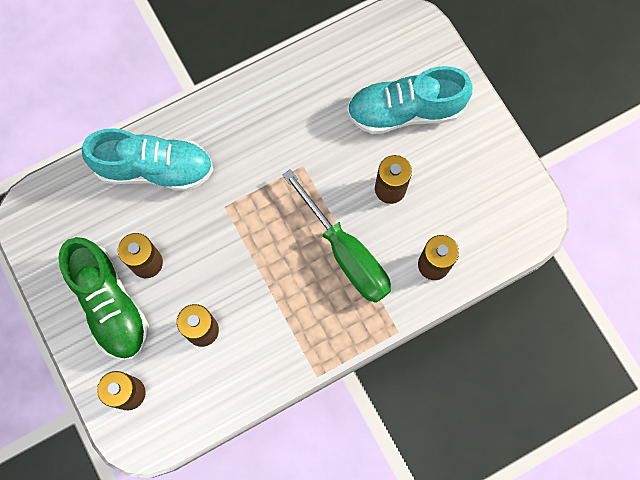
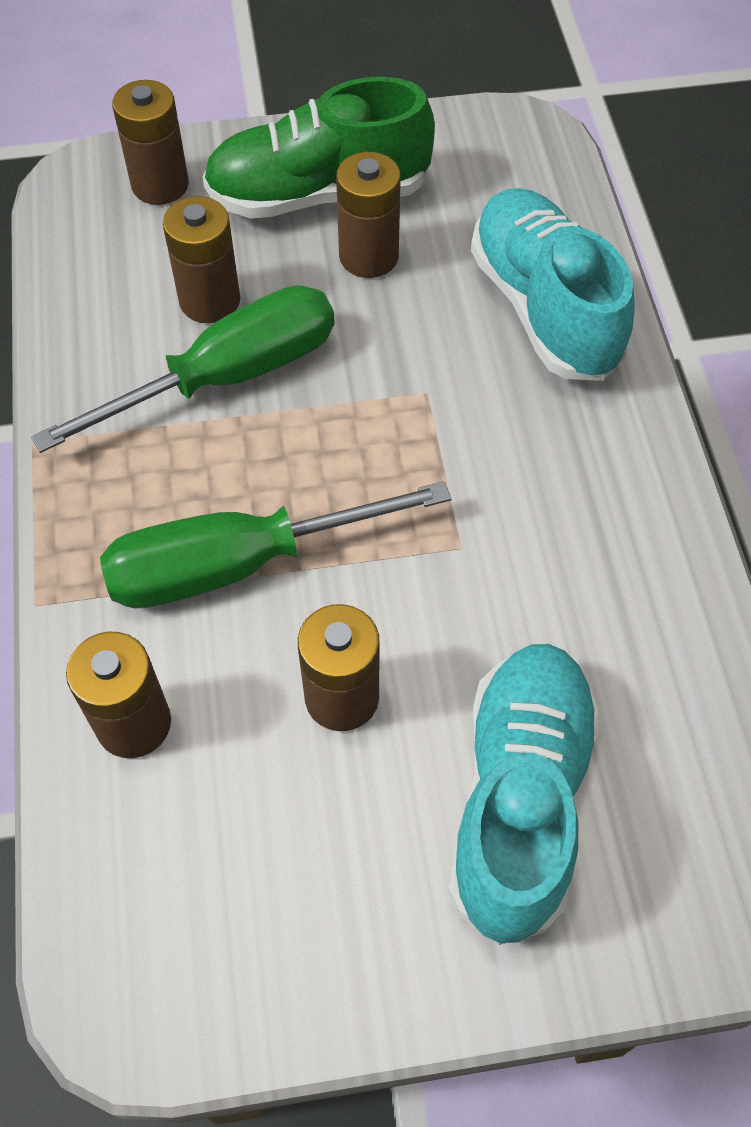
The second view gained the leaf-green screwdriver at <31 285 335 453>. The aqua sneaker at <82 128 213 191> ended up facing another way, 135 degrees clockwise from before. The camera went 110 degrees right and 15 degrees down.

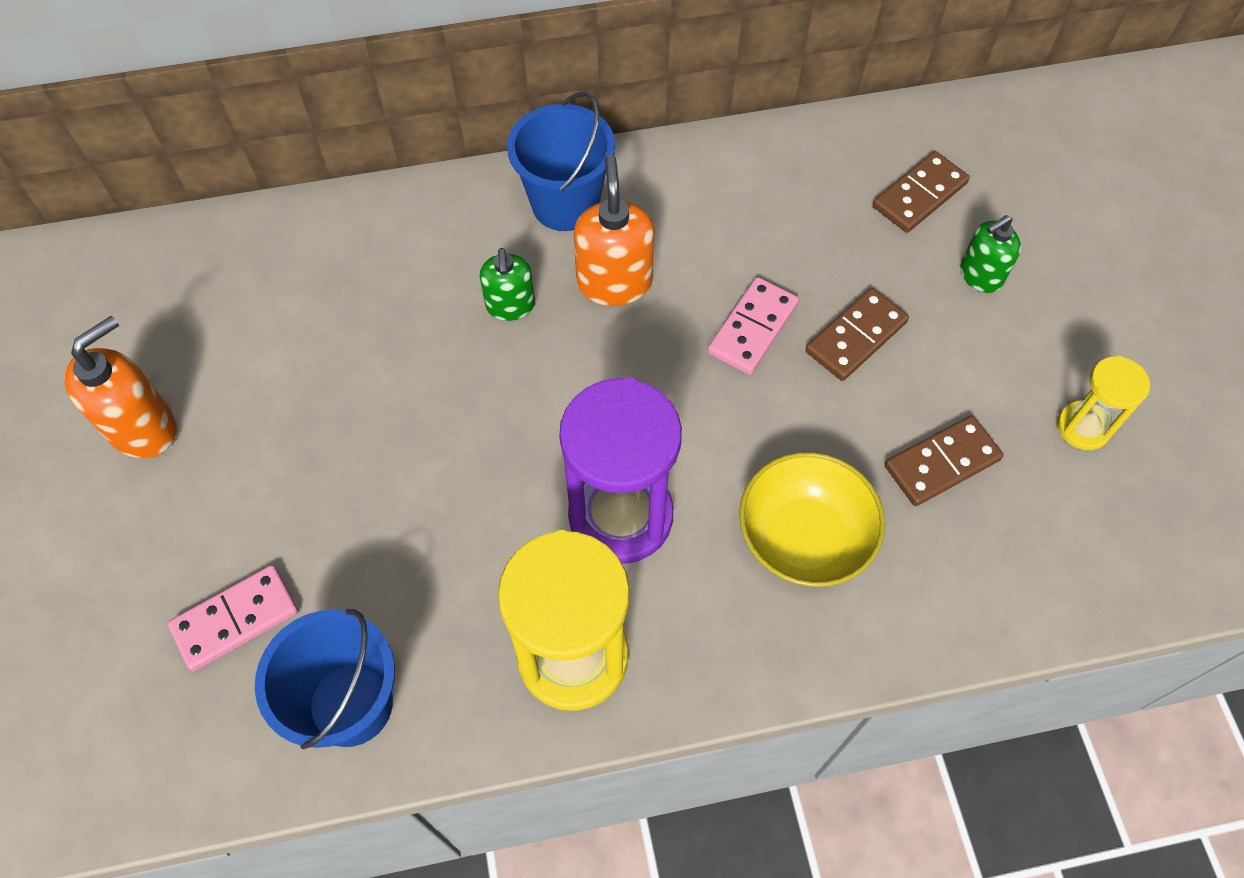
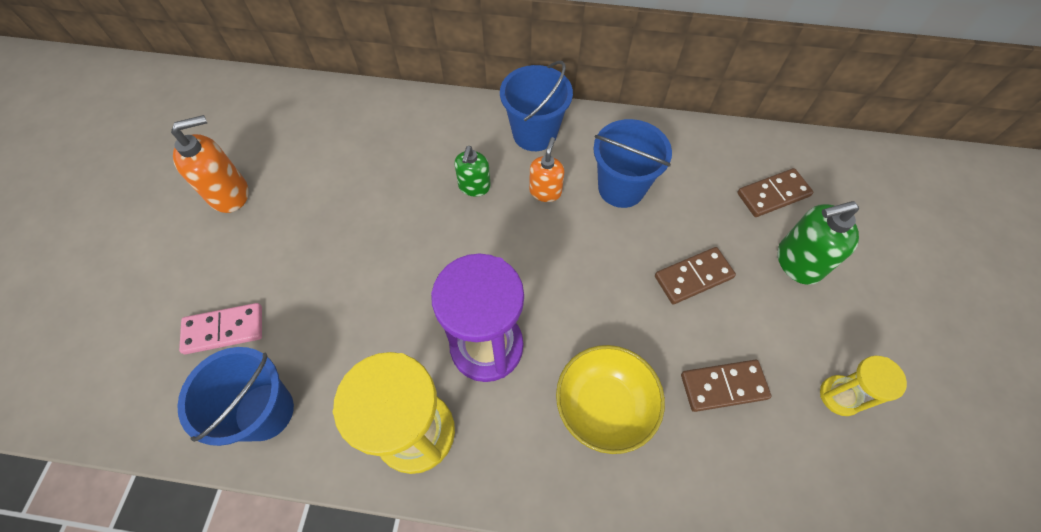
The size of the orange soap pump at <574 155 654 306> changed by a factor of 0.65. The second view gained the blue sand bucket at <593 119 672 208>. The size of the leaf-green soap pump at <960 215 1021 293> changed by a factor of 1.54. The second view lost the pink domino at <708 277 799 375>. The camera went 20 degrees right and 0 degrees up.

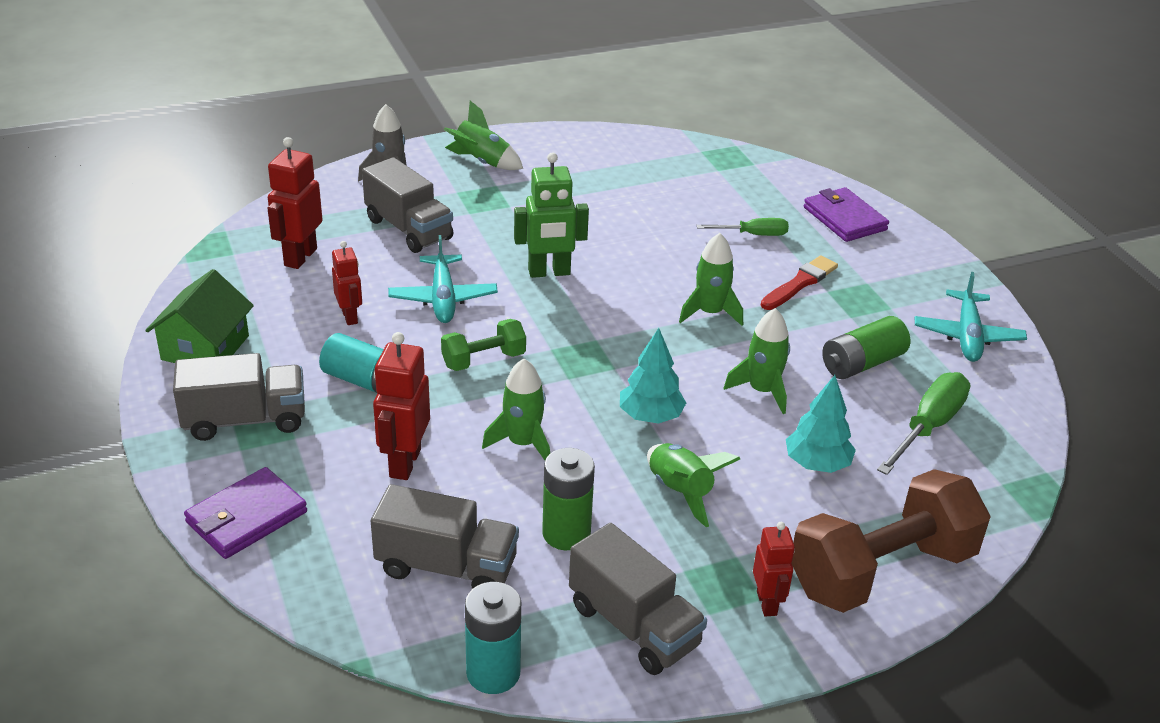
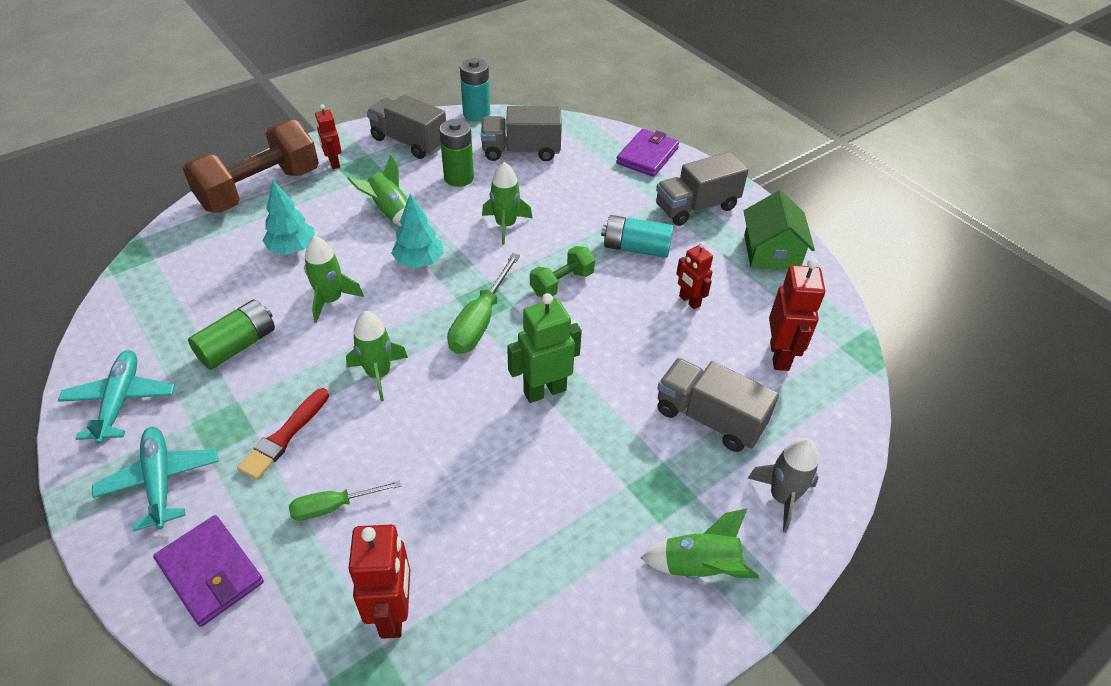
The aqua toy plane ended up elsewhere, having gone from <388 235 498 323> to <92 427 218 532>. The red toy robot ended up elsewhere, having gone from <373 332 430 480> to <349 525 410 639>. The leaf-green screwdriver ended up elsewhere, having gone from <877 372 970 475> to <447 253 520 354>. The camera went 165 degrees right and 10 degrees up.

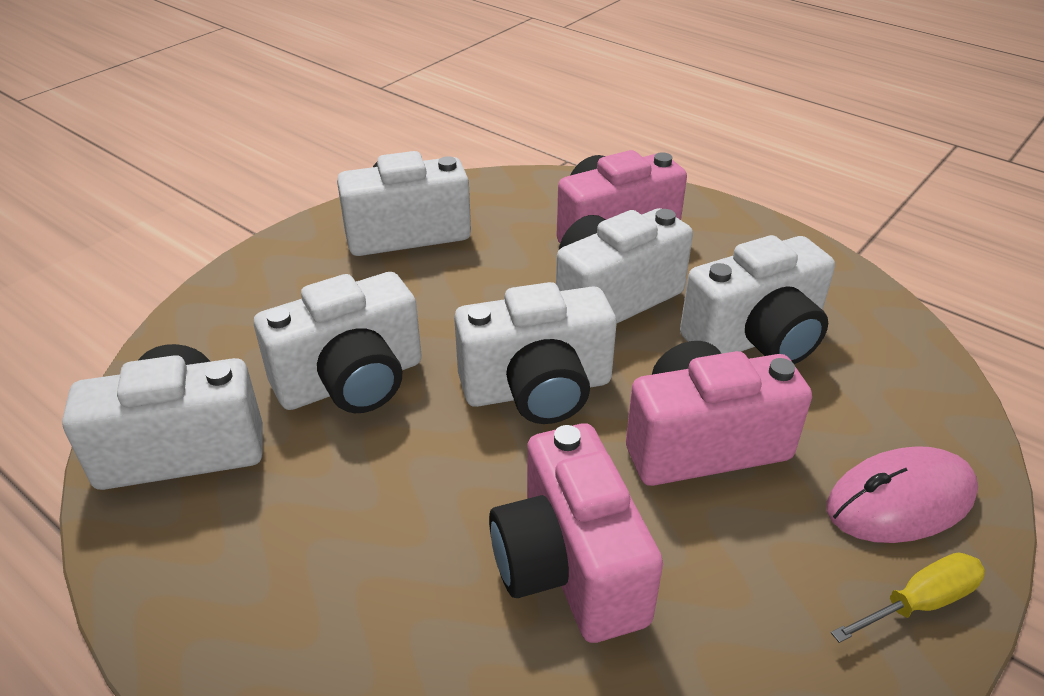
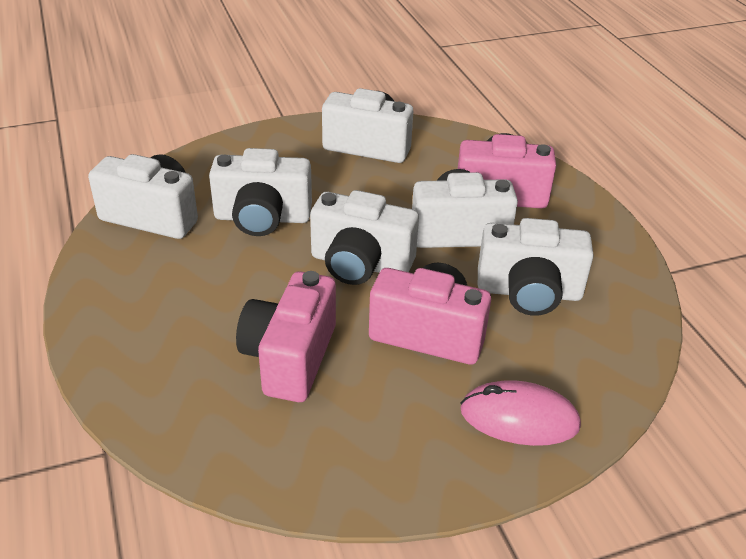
The second view lost the yellow screwdriver at <831 552 985 643>. The camera went 30 degrees right and 0 degrees up.

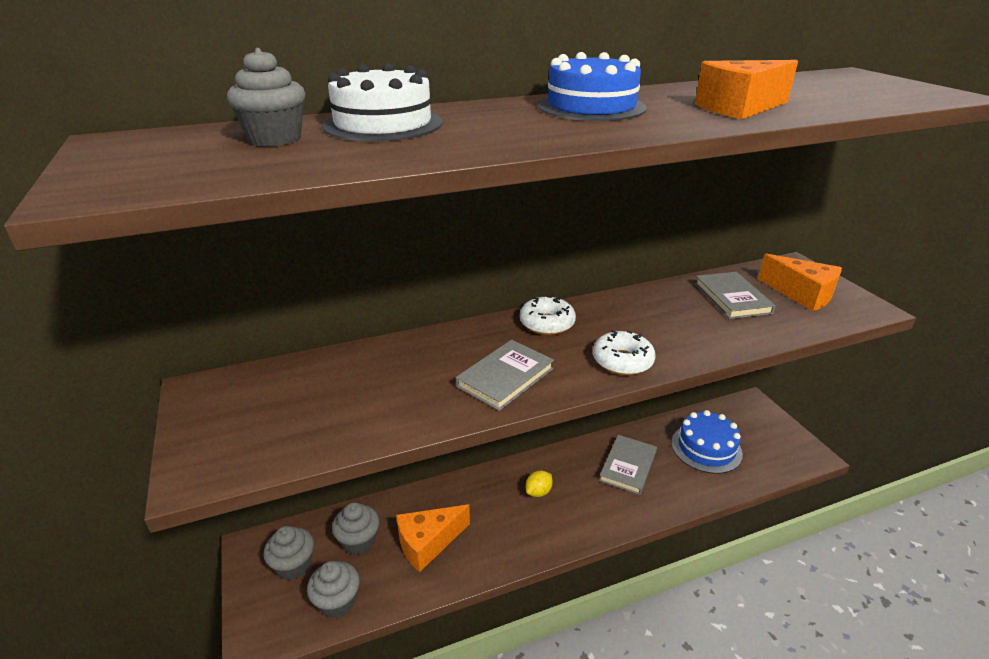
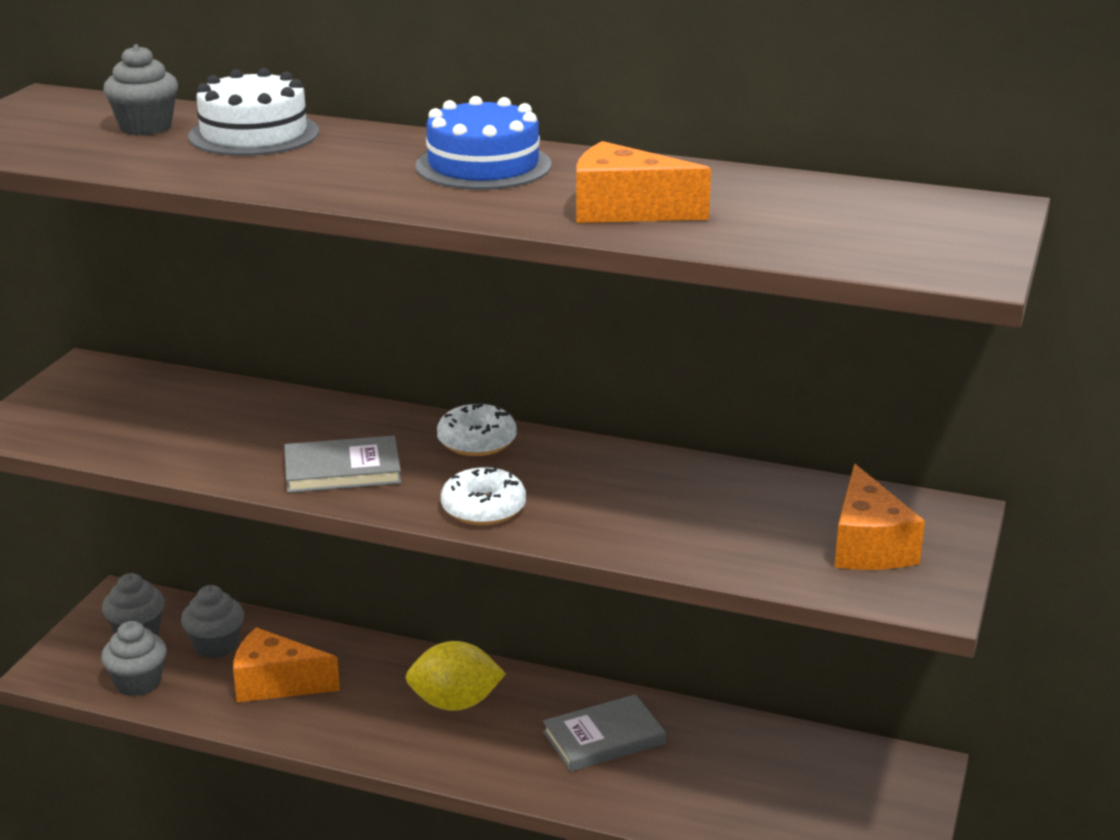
The size of the yellow toy lemon at <526 471 553 497> changed by a factor of 1.81. The second view lost the blue cake at <671 410 743 474>. The second view lost the grey hardcover at <694 272 776 319>. The camera went 40 degrees right and 5 degrees down.

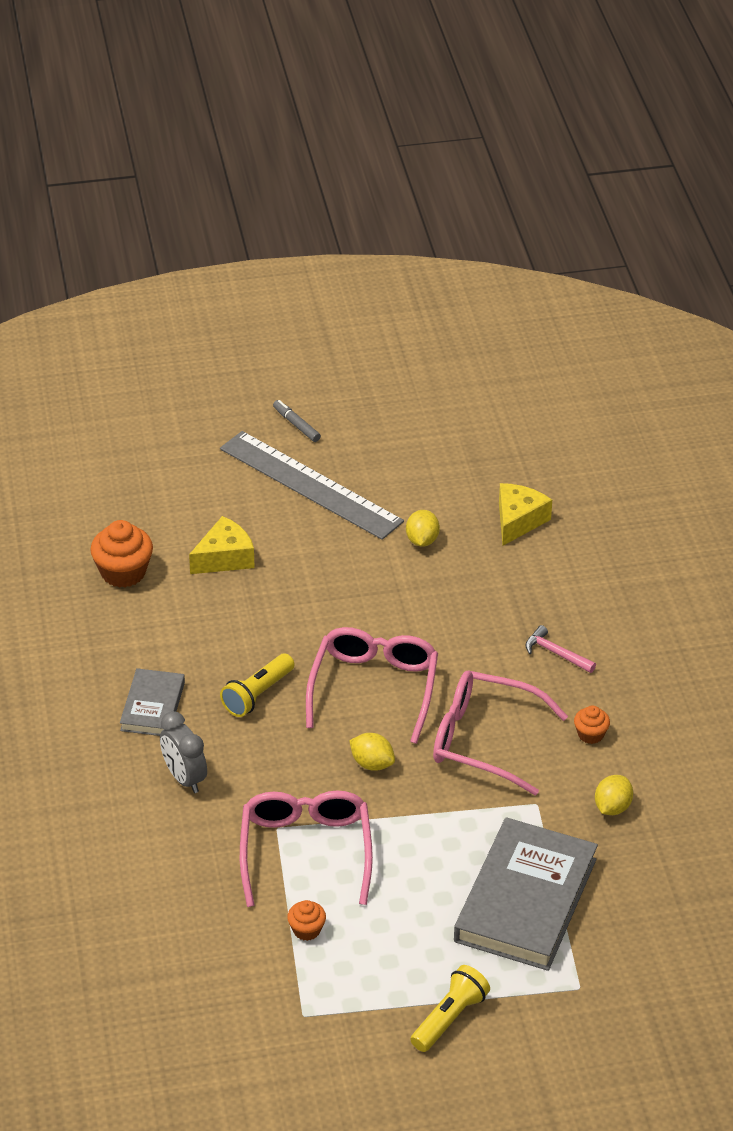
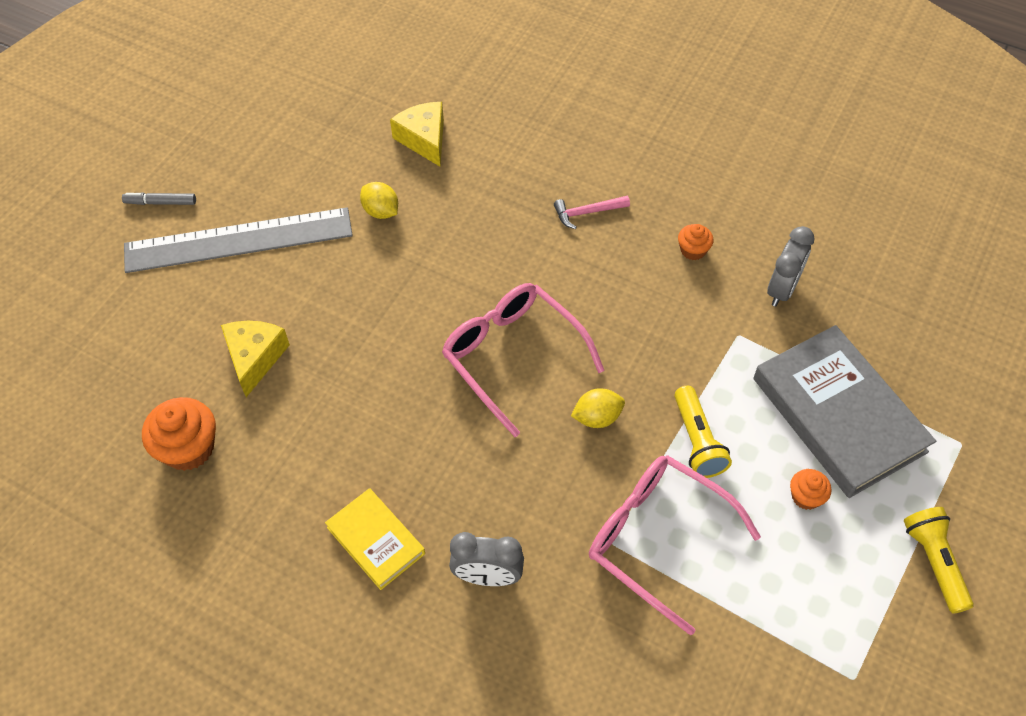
What was the grey hardcover at <120 668 185 736> turned into the yellow hardcover at <325 488 425 590>. The yellow flashlight ended up elsewhere, having gone from <220 654 295 717> to <674 386 732 478>. Where the yellow toy lemon stood at <595 775 633 815>, the grey alarm clock came to stand at <767 226 815 307>. The orange fairy cake ended up elsewhere, having gone from <287 900 326 941> to <790 469 831 510>. The second view lost the pink eyeglasses at <433 670 568 795>. The camera went 50 degrees left and 15 degrees up.

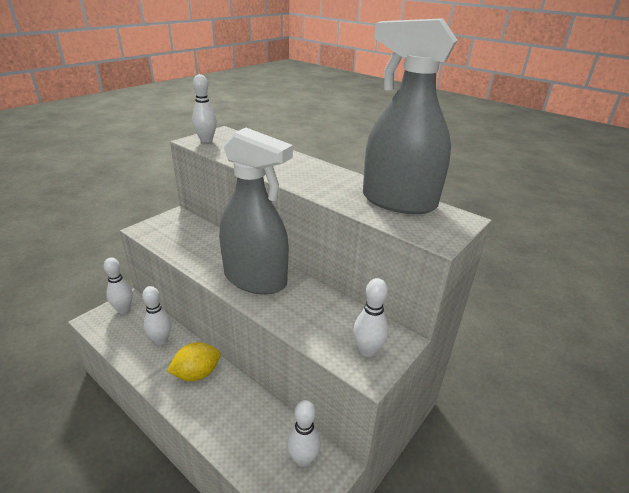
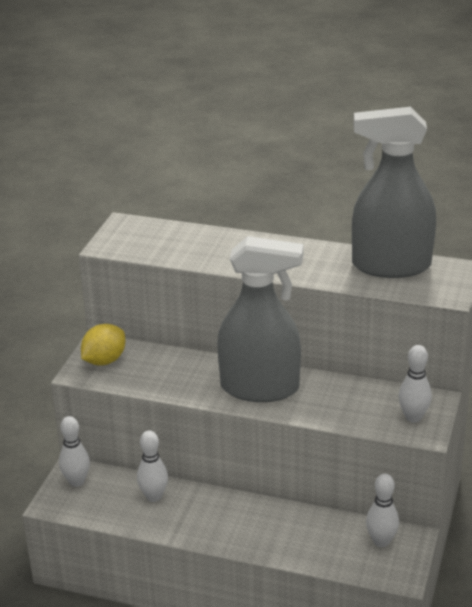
The yellow toy lemon ended up elsewhere, having gone from <167 342 221 381> to <81 324 125 366>. The second view lost the pure white tenpin at <192 74 217 143>. The camera went 20 degrees left and 0 degrees up.

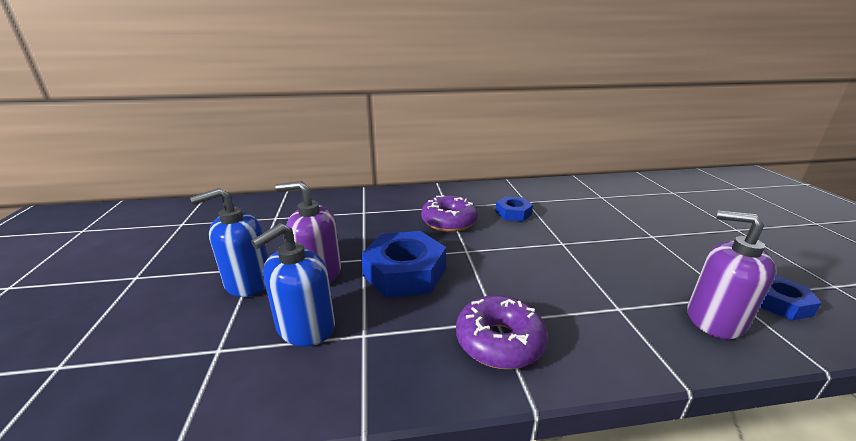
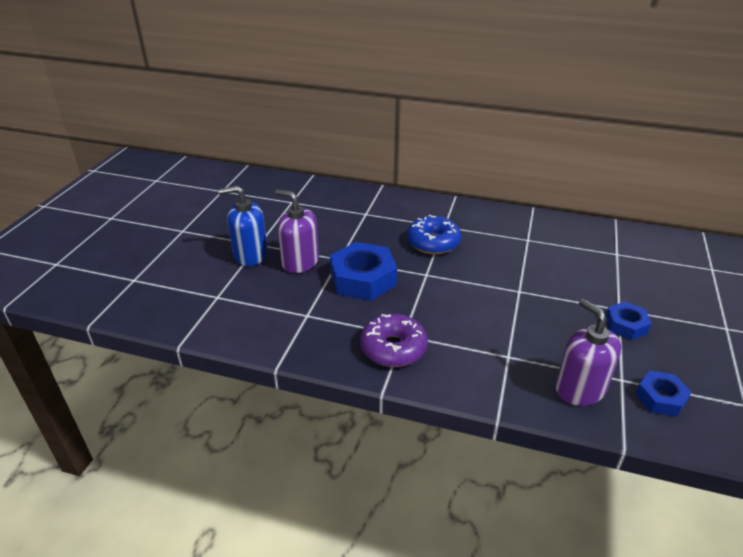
What was the purple glazed donut at <421 195 478 232> turned into the blue glazed donut at <407 215 461 254>. The blue nut ended up elsewhere, having gone from <495 196 533 221> to <606 302 652 340>. The second view lost the blue soap pump at <251 223 335 346>. The camera went 25 degrees right and 10 degrees up.

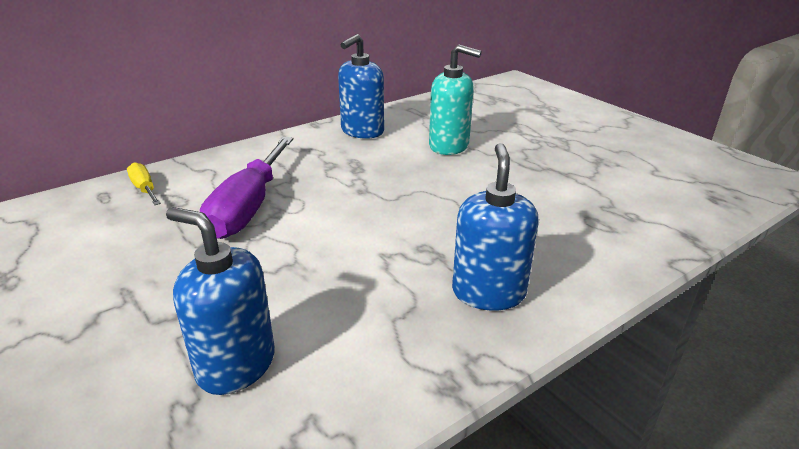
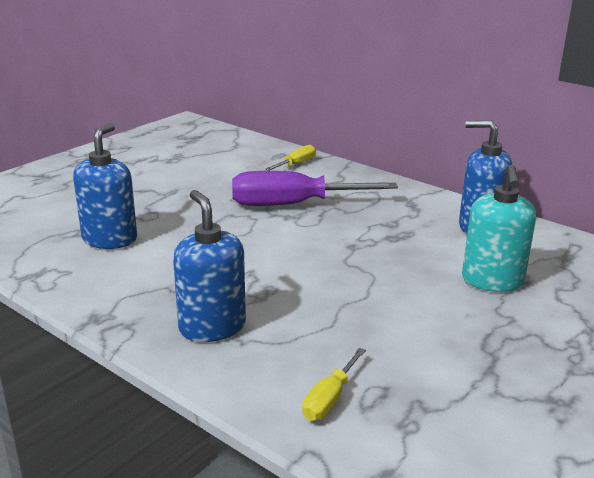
The blue soap pump at <452 143 538 311> ended up facing another way, 105 degrees counterclockwise from before. The second view gained the yellow screwdriver at <302 348 366 421>. The camera went 75 degrees right and 5 degrees down.

